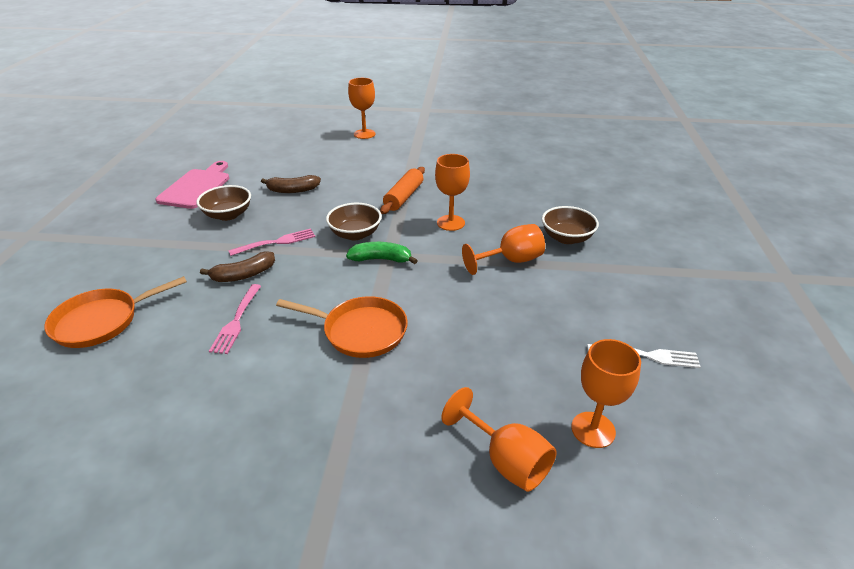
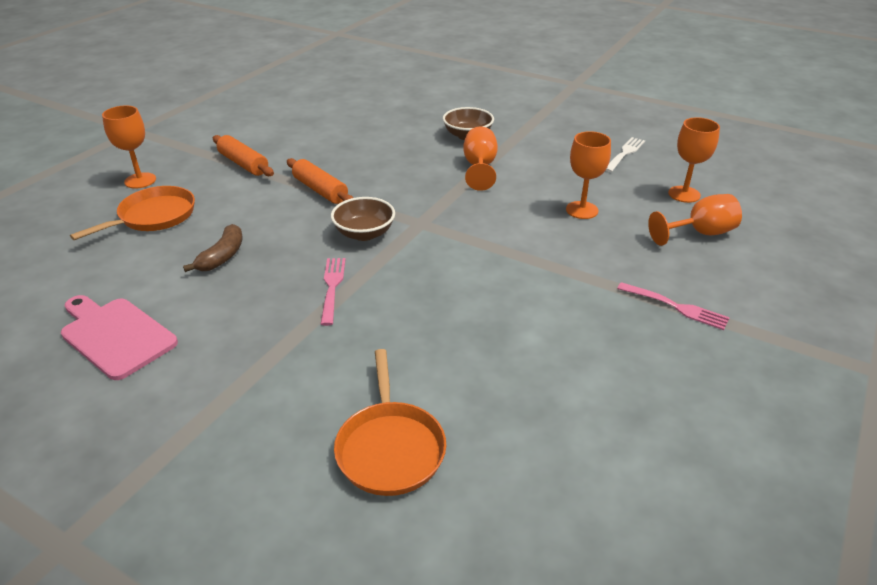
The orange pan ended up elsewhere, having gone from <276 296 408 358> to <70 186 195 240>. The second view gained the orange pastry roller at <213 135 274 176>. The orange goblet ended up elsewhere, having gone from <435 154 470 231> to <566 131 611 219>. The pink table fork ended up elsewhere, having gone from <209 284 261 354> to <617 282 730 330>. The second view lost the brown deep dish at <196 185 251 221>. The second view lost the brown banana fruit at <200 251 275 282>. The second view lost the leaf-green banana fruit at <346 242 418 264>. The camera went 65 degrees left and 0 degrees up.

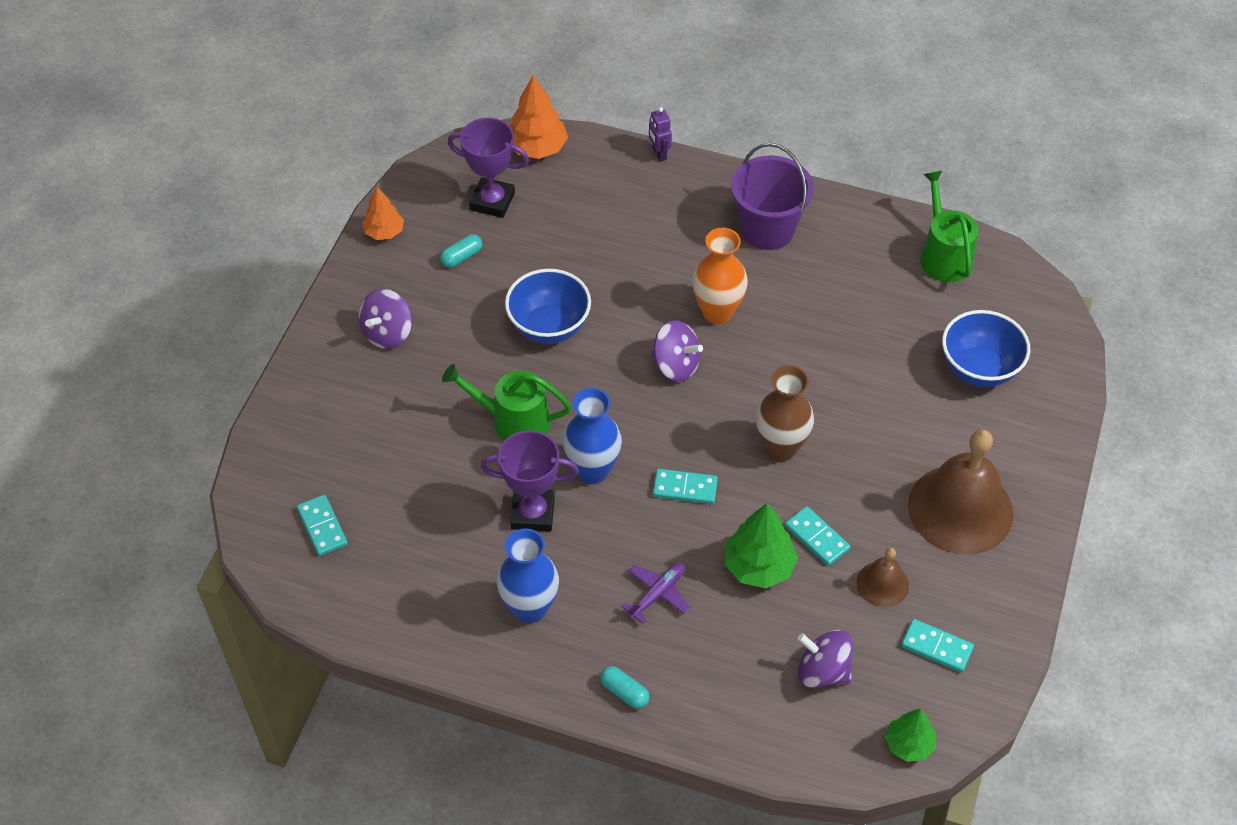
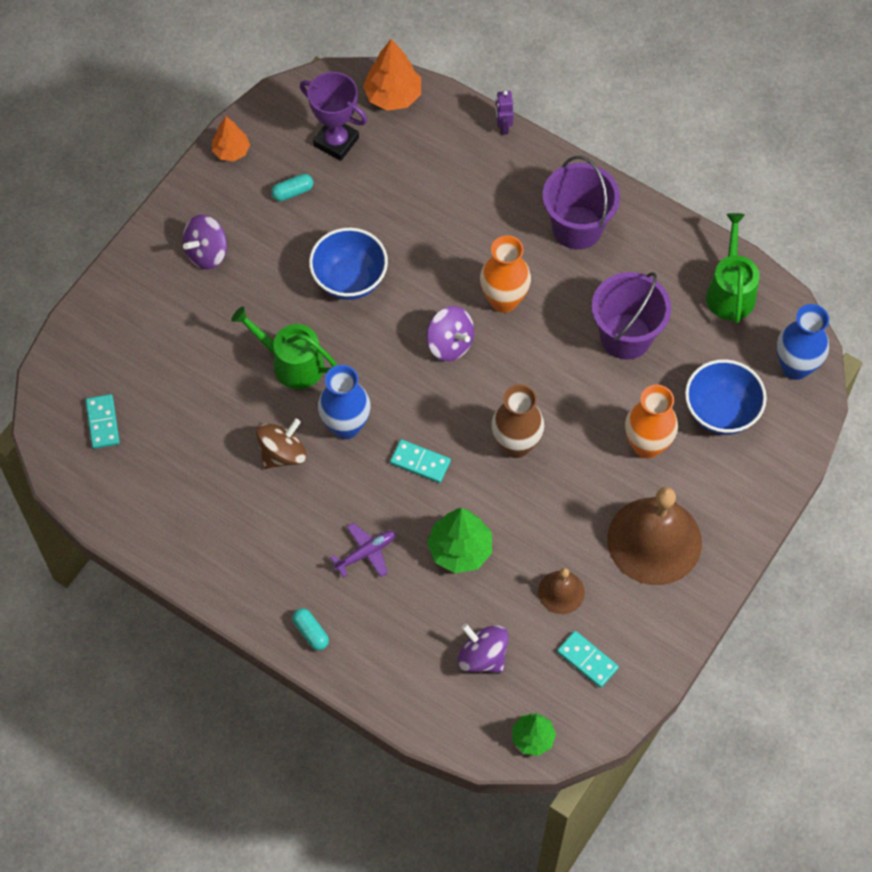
Where the purple prize cup stood at <481 430 579 532>, the brown whirligig came to stand at <256 419 307 469>. The second view gained the purple sand bucket at <592 272 671 360>. The second view gained the orange tall vase at <625 385 678 459>. The blue tall vase ended up elsewhere, having gone from <497 529 559 623> to <777 304 829 380>. The second view lost the aqua domino at <785 506 850 566>. The camera went 15 degrees right and 10 degrees up.

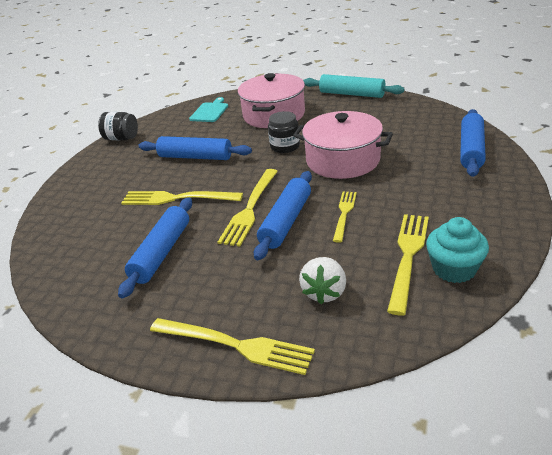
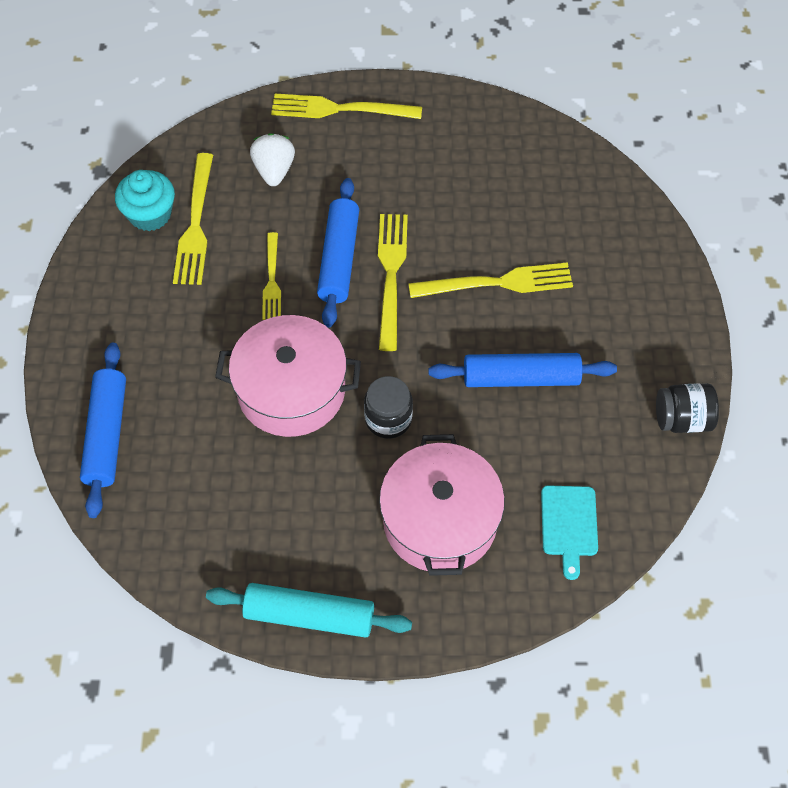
The second view lost the blue pastry roller at <118 198 192 299>. The camera went 160 degrees right and 25 degrees up.

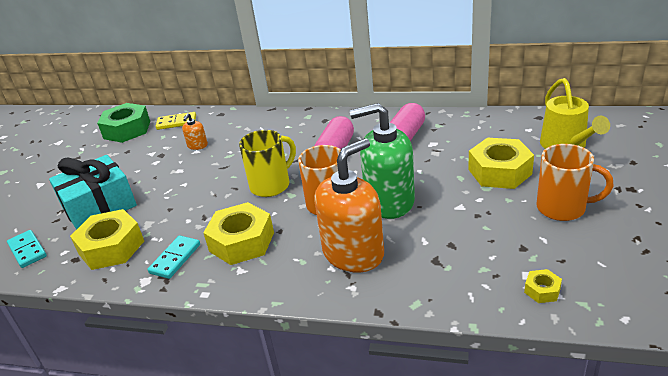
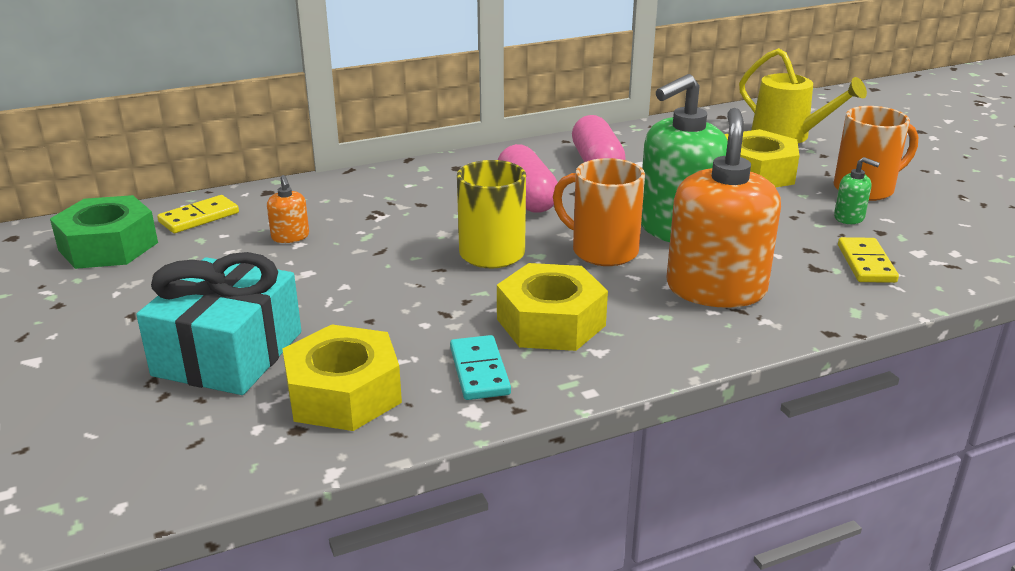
The second view gained the leaf-green soap pump at <834 157 880 224>. The second view gained the yellow domino at <838 237 899 283>. The second view lost the aqua domino at <7 230 47 268>. The second view lost the yellow nut at <524 269 562 303>. The camera went 40 degrees left and 5 degrees down.

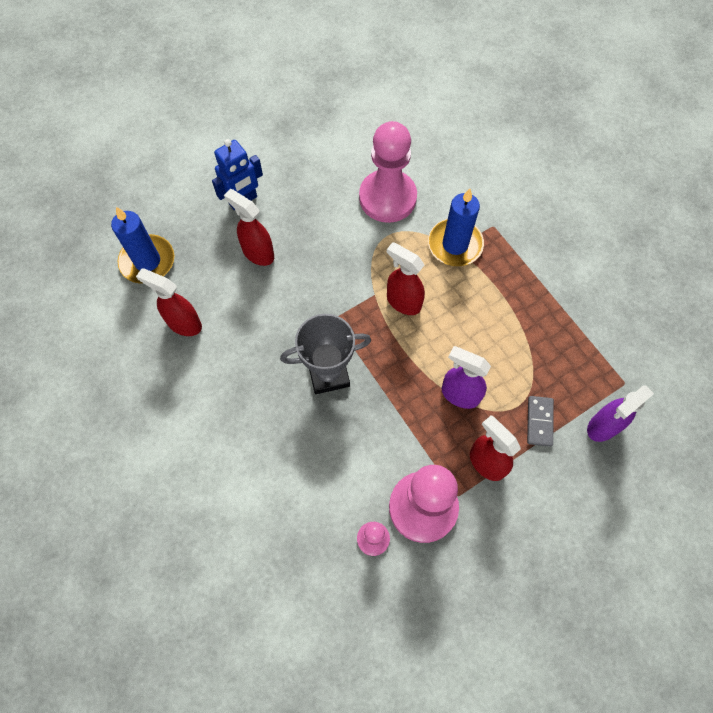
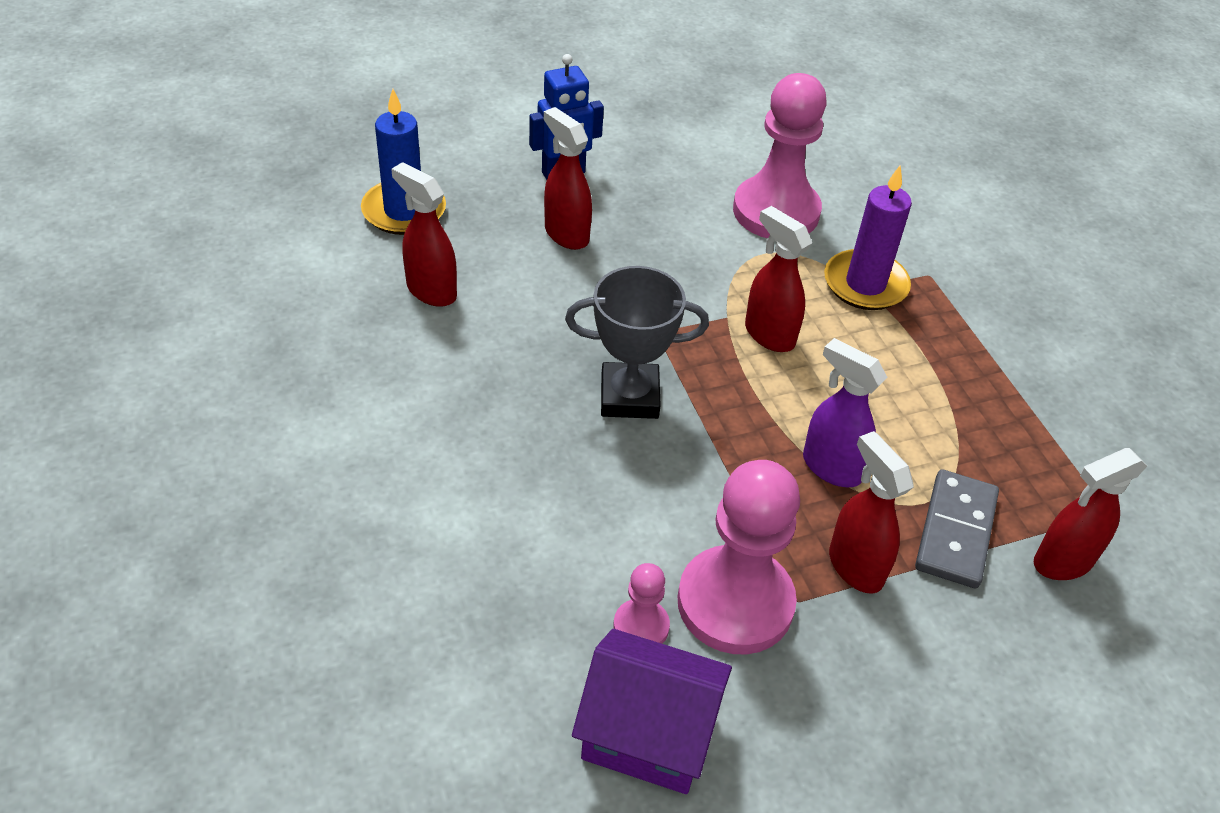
The second view gained the purple house at <572 629 732 794>. What was the blue candle at <428 188 484 266> turned into the purple candle at <824 165 912 310>. The size of the grey domino at <527 396 554 447> changed by a factor of 1.52. What was the purple sprayer at <587 385 654 442> turned into the red sprayer at <1034 448 1147 580>. The camera went 10 degrees right and 20 degrees down.

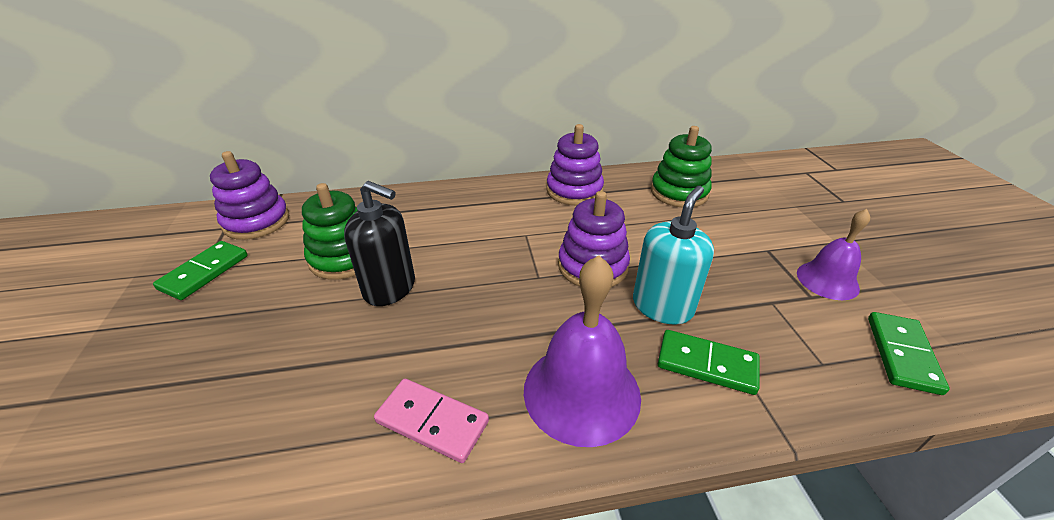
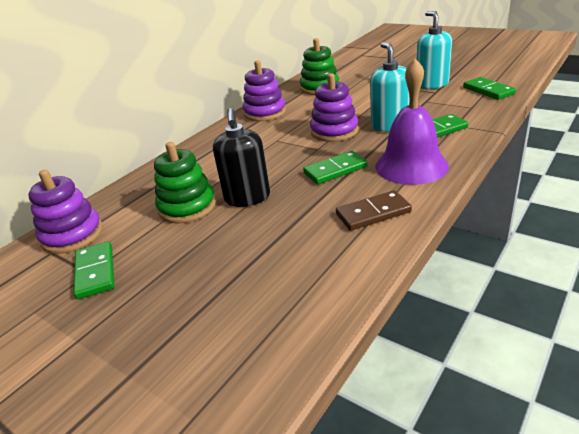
The ebony soap pump at <344 181 415 306> ended up facing another way, 105 degrees clockwise from before. The second view gained the leaf-green domino at <303 151 368 184>. What was the pink domino at <374 379 489 463> turned into the brown domino at <336 190 412 231>. Where the purple bell stood at <797 209 870 300>, the aqua soap pump came to stand at <417 11 452 89>. The camera went 40 degrees left and 5 degrees down.

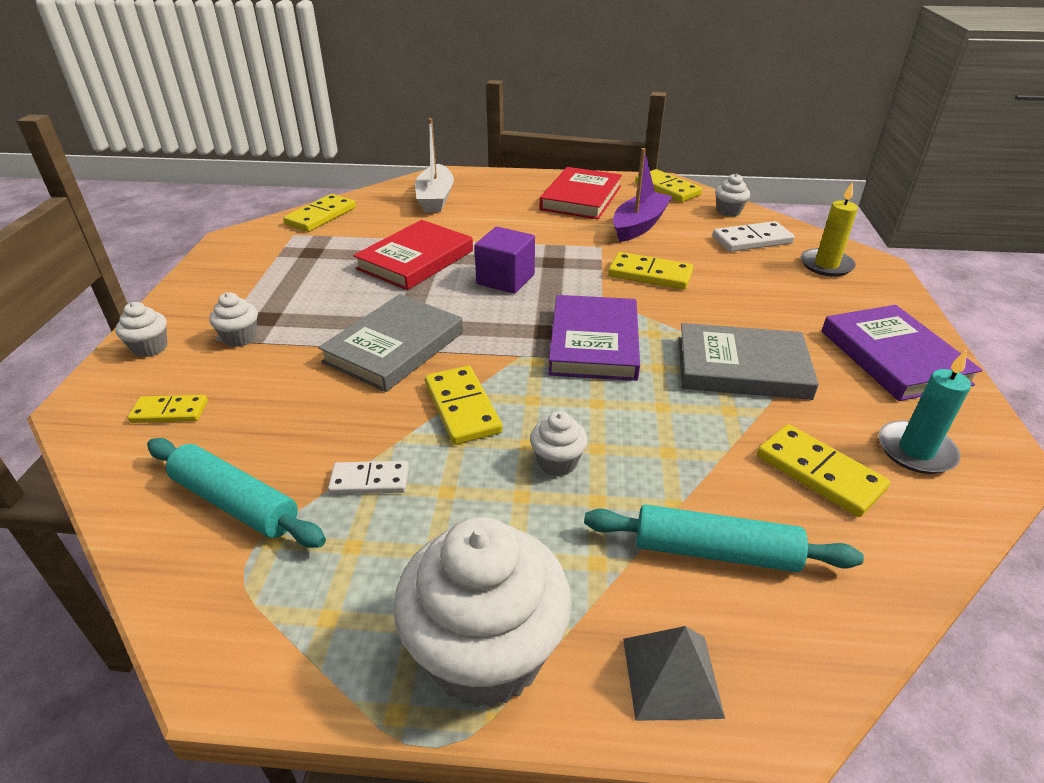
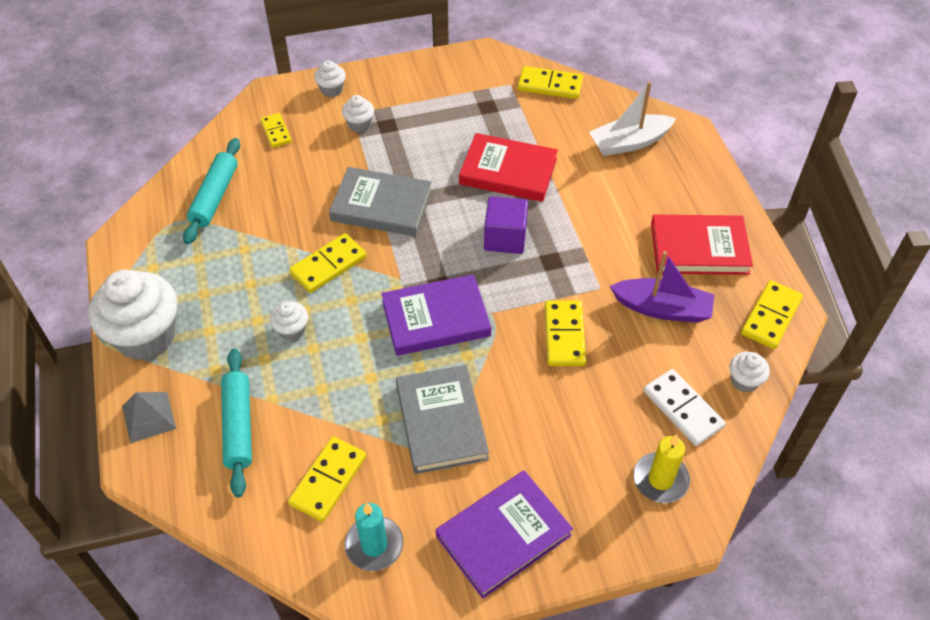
The second view lost the pure white domino at <328 461 409 494>. The camera went 70 degrees right and 15 degrees up.

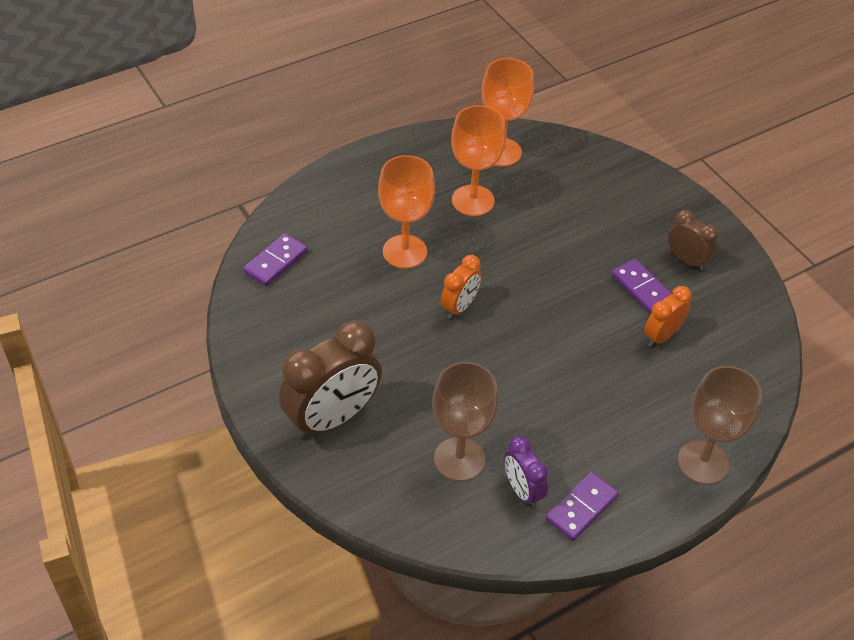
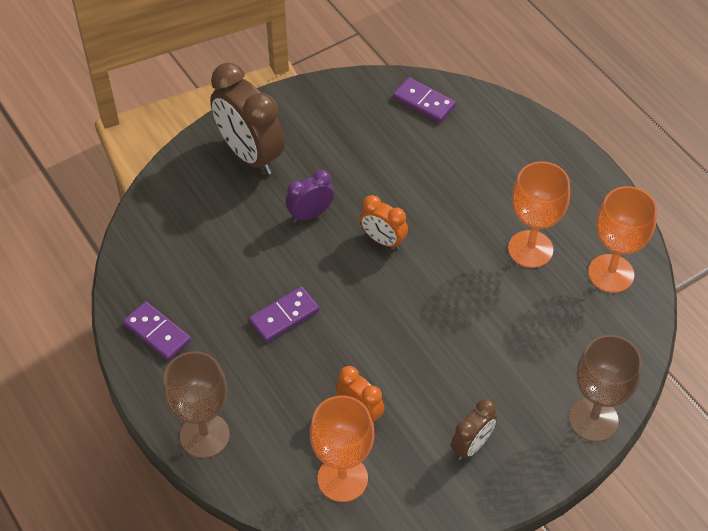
The purple domino ended up elsewhere, having gone from <611 259 672 314> to <249 286 319 342>. The purple alarm clock ended up elsewhere, having gone from <504 436 548 508> to <286 170 334 222>. The orange goblet ended up elsewhere, having gone from <378 155 435 269> to <310 395 374 502>. The brown goblet ended up elsewhere, having gone from <432 362 498 481> to <569 335 642 442>. The camera went 90 degrees right and 5 degrees up.

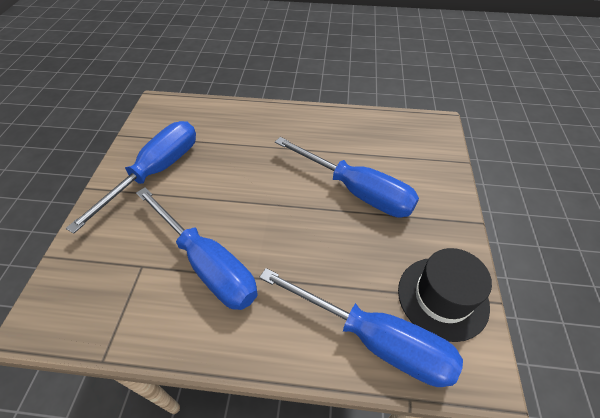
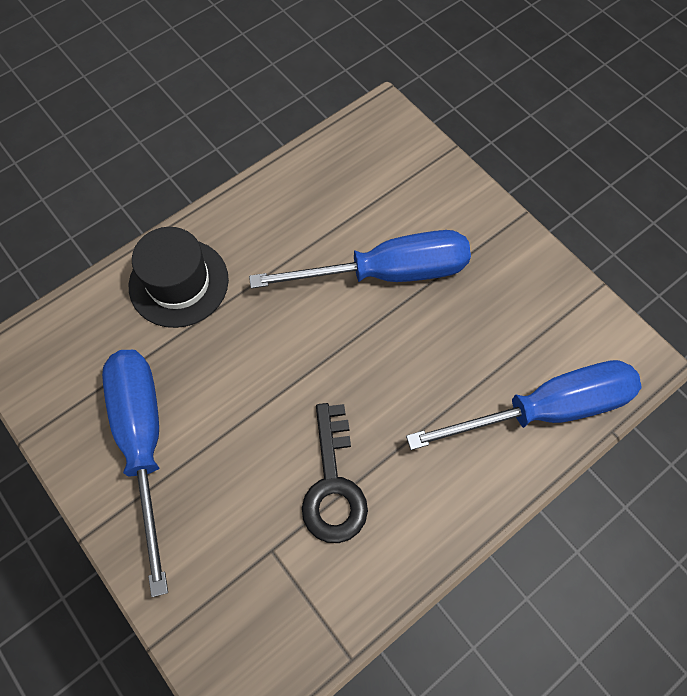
The ebony top hat ended up elsewhere, having gone from <398 248 492 342> to <129 227 229 328>. Where the blue screwdriver stood at <136 187 258 310>, the ebony latchkey came to stand at <302 403 368 543>. The camera went 45 degrees left and 15 degrees up.

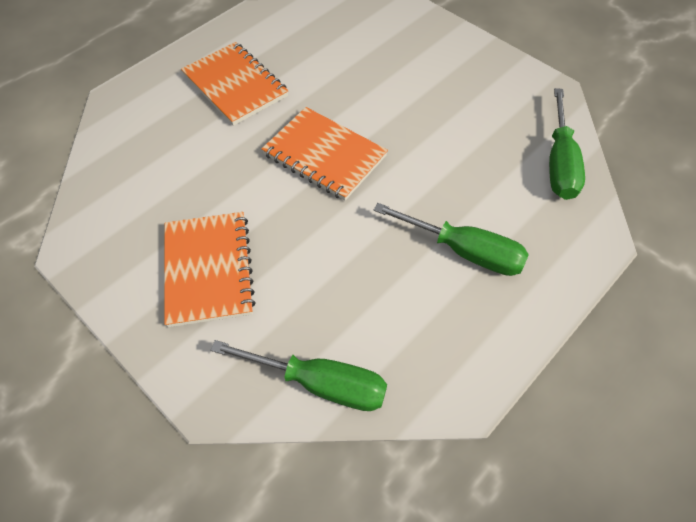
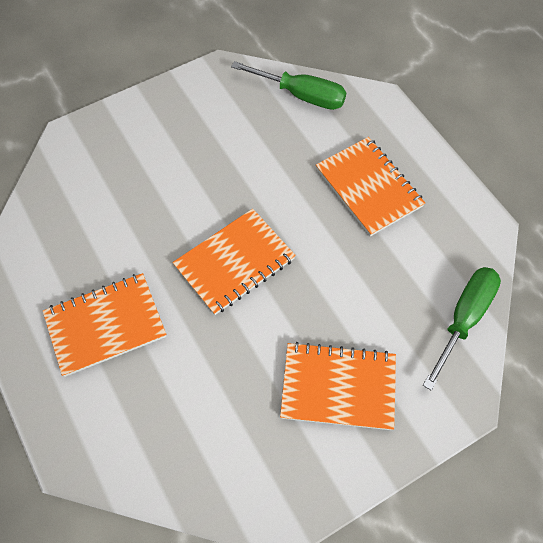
Where the leaf-green screwdriver stood at <374 203 529 276>, the orange notebook came to stand at <316 137 425 237>. The camera went 75 degrees left and 5 degrees up.

